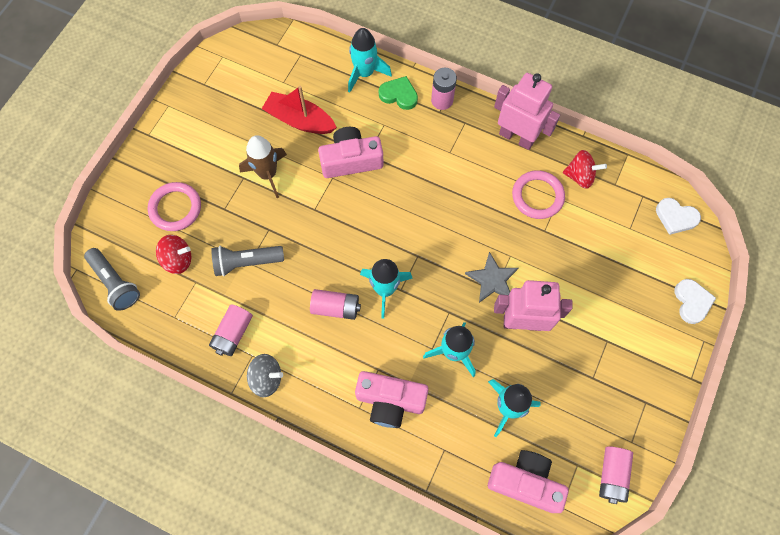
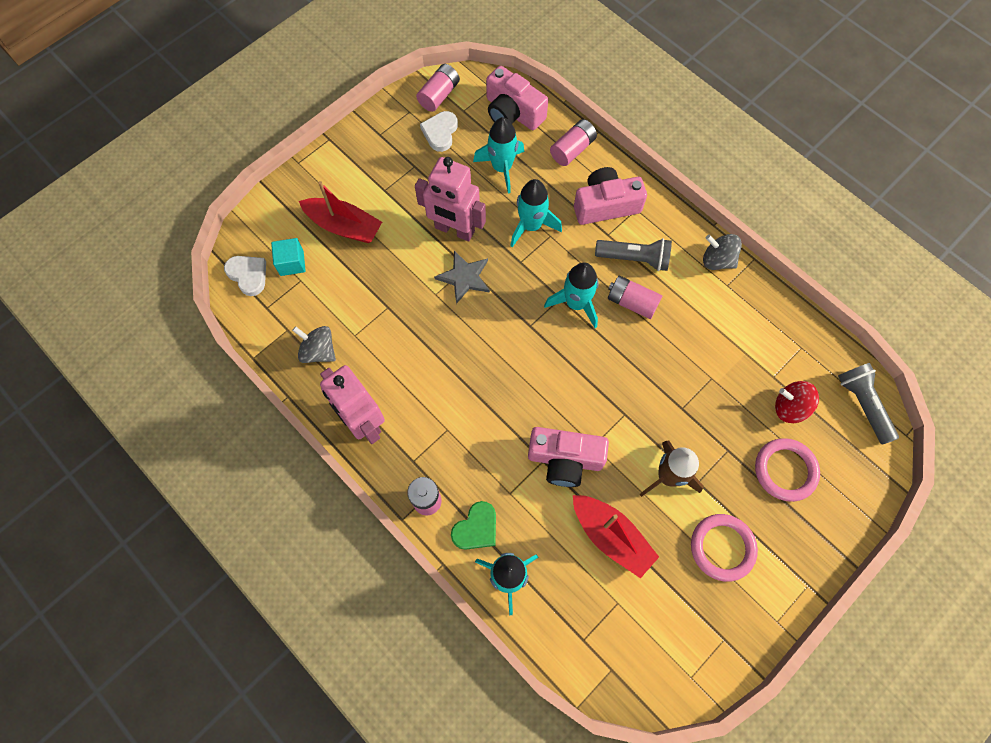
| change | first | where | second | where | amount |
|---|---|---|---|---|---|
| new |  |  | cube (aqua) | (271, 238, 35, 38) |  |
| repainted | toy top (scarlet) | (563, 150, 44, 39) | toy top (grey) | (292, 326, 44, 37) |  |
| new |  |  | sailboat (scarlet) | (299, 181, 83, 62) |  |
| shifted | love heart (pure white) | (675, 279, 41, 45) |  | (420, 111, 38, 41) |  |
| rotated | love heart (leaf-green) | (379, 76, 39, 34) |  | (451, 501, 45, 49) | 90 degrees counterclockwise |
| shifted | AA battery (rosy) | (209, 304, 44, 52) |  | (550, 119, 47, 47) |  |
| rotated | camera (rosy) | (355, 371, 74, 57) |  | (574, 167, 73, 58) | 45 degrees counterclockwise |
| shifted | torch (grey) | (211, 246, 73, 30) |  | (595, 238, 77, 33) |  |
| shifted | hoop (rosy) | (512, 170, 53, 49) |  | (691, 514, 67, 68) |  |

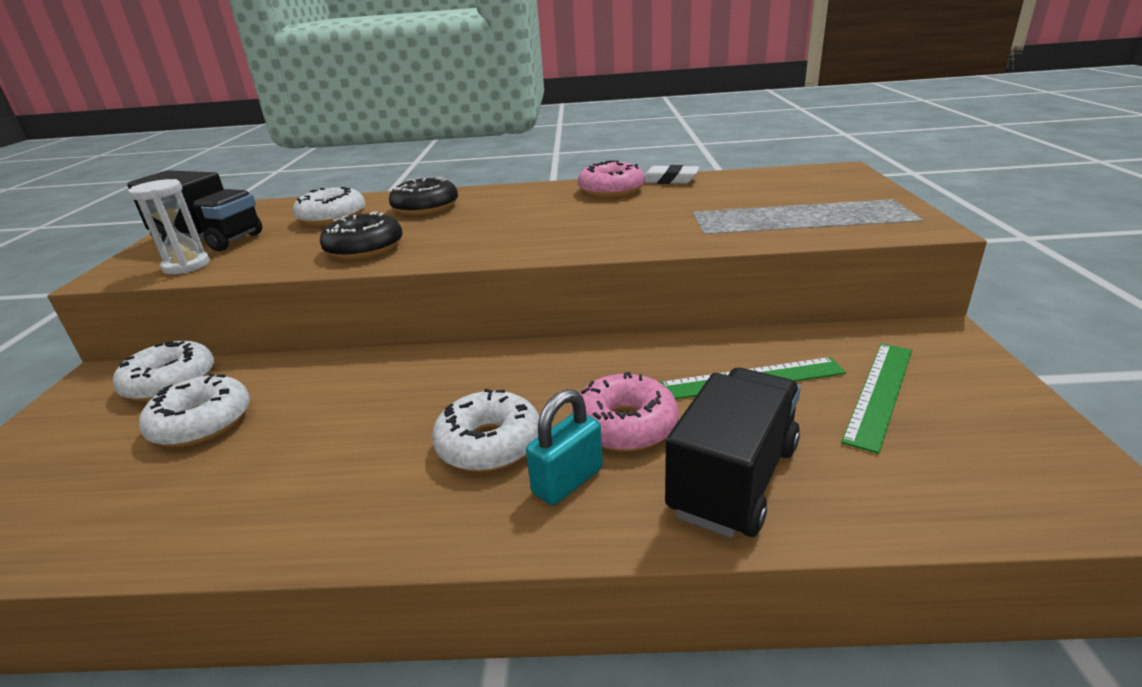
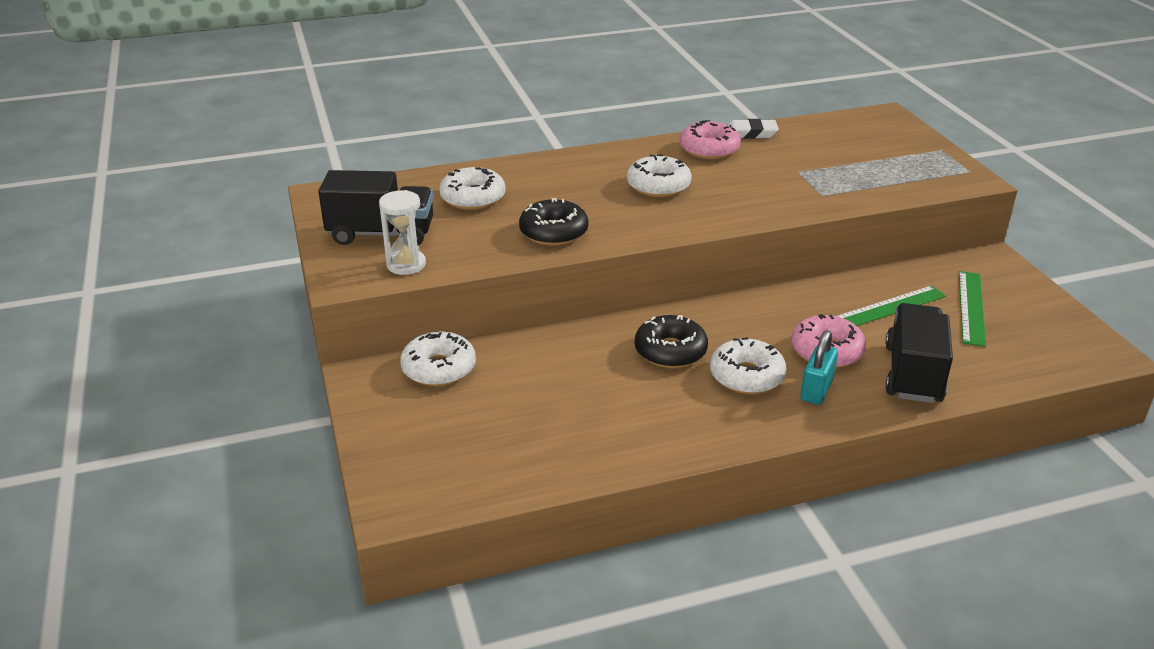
| change | first | where | second | where | amount |
|---|---|---|---|---|---|
| shifted | glazed donut (pure white) | (139, 373, 111, 74) |  | (627, 154, 65, 43) |  |
| shifted | glazed donut (black) | (389, 177, 69, 38) |  | (635, 315, 73, 53) |  |

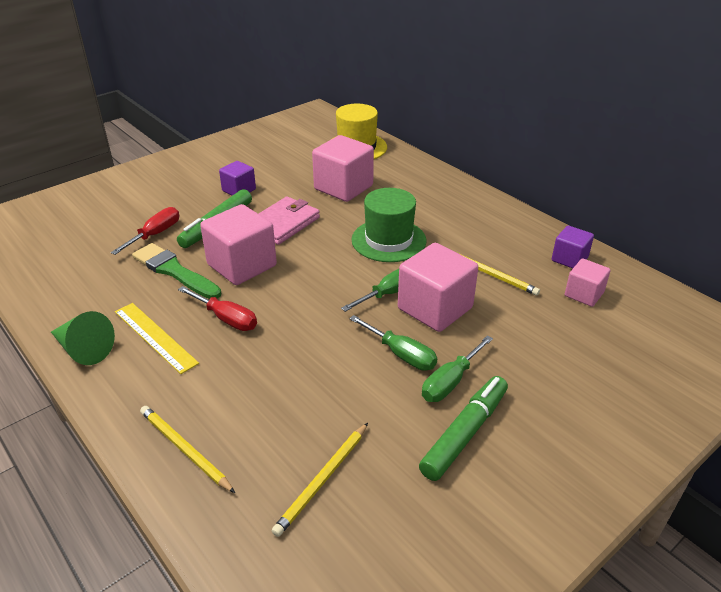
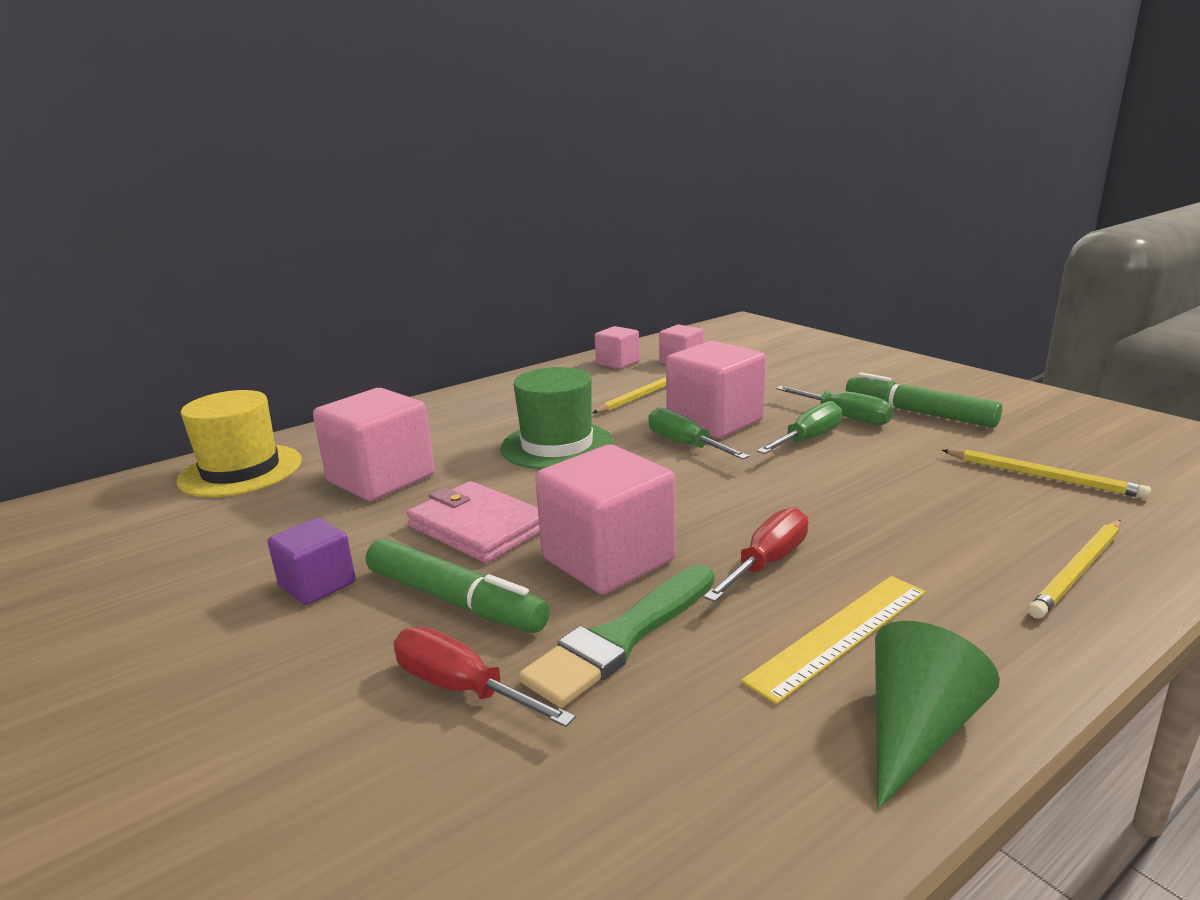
| change | first | where | second | where | amount |
|---|---|---|---|---|---|
| repainted | cube (violet) | (552, 225, 42, 43) | cube (rosy) | (595, 326, 45, 43) |  |

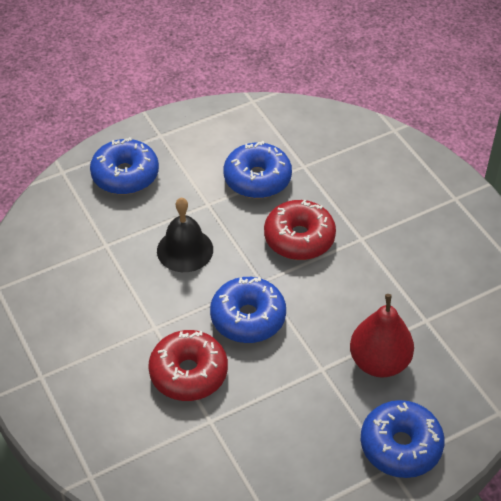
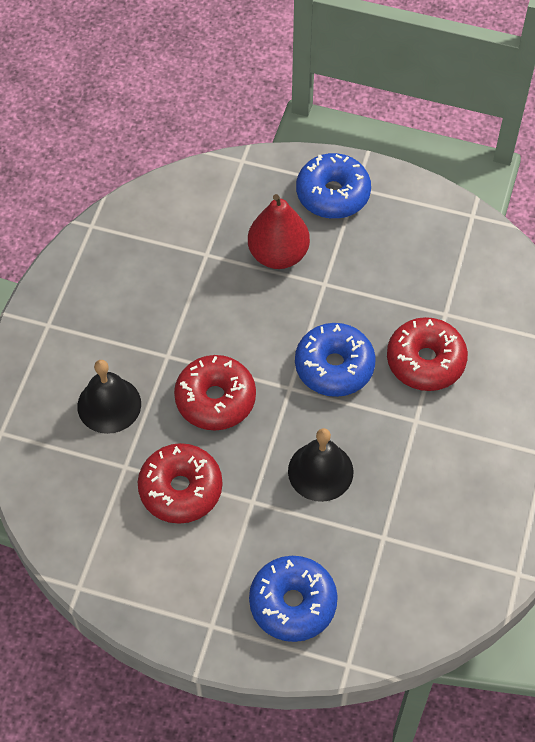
| change | first | where | second | where | amount |
|---|---|---|---|---|---|
| new |  |  | school bell (black) | (77, 360, 64, 74) |  |
| repainted | glazed donut (cobalt) | (223, 141, 69, 57) | glazed donut (scarlet) | (138, 443, 84, 81) |  |

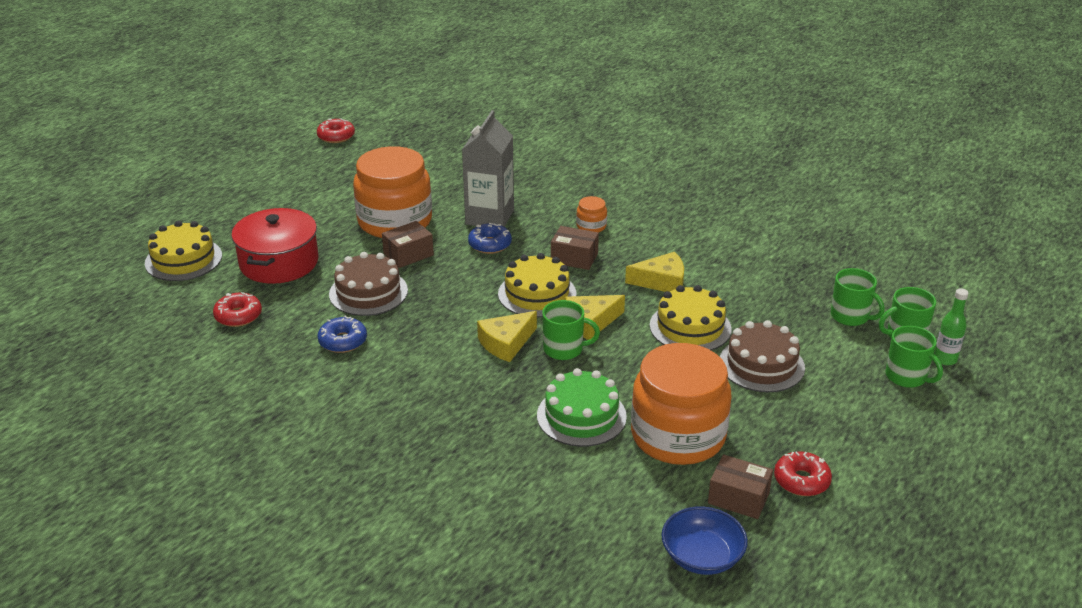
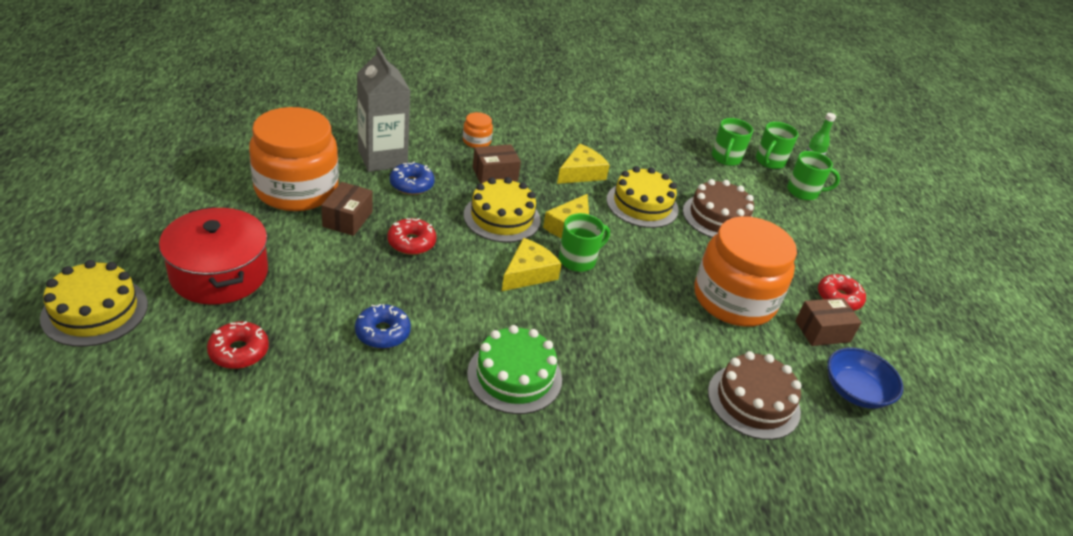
| change | first | where | second | where | amount |
|---|---|---|---|---|---|
| shifted | glazed donut (scarlet) | (317, 118, 38, 25) |  | (387, 218, 49, 37) |  |
| shifted | layer cake (leaf-green) | (537, 368, 90, 79) |  | (467, 325, 95, 89) |  |
| rotated | cheese (bright yellow) | (477, 311, 60, 51) |  | (502, 238, 60, 53) | 150 degrees counterclockwise |
| shifted | layer cake (dark brown) | (329, 252, 79, 64) |  | (708, 351, 93, 89) |  |
| rotated | coffee mug (leaf-green) | (831, 268, 54, 58) |  | (712, 118, 41, 48) | 105 degrees clockwise |

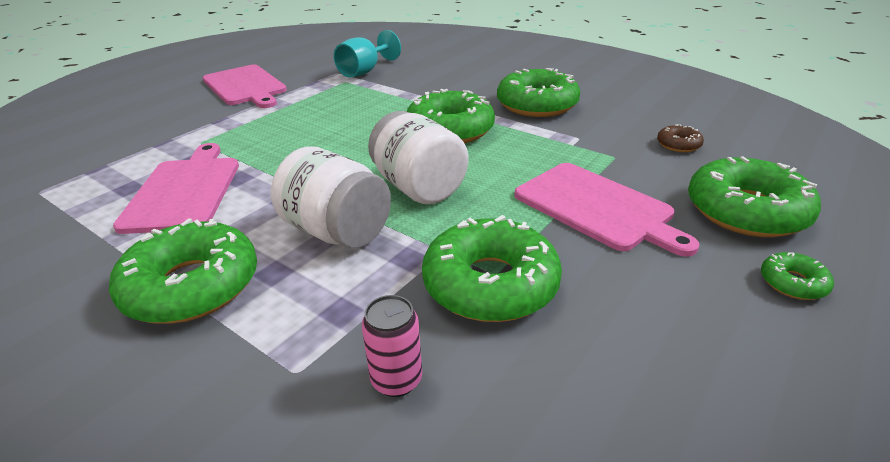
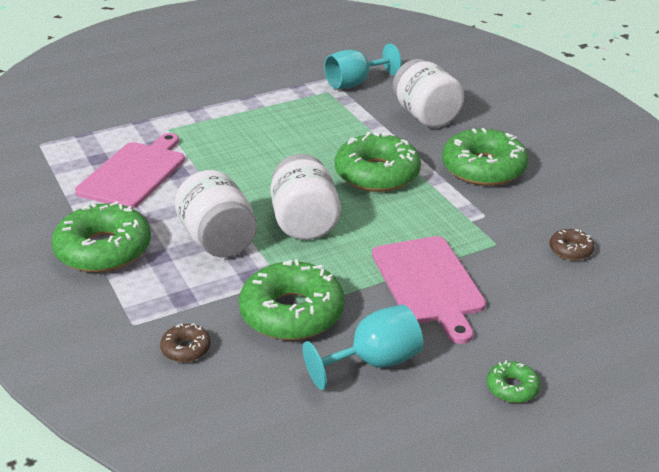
| change | first | where | second | where | amount |
|---|---|---|---|---|---|
| swapped | can (rosy) | (362, 295, 60, 102) | glazed donut (dark brown) | (160, 323, 51, 39) |  |
| new |  |  | wine glass (aqua) | (302, 305, 121, 85) |  |
| new |  |  | jam jar (pure white) | (393, 59, 71, 69) |  |
| gone | chopping board (rosy) | (202, 65, 85, 43) |  |  |  |
| gone | glazed donut (leaf-green) | (688, 156, 133, 81) |  |  |  |

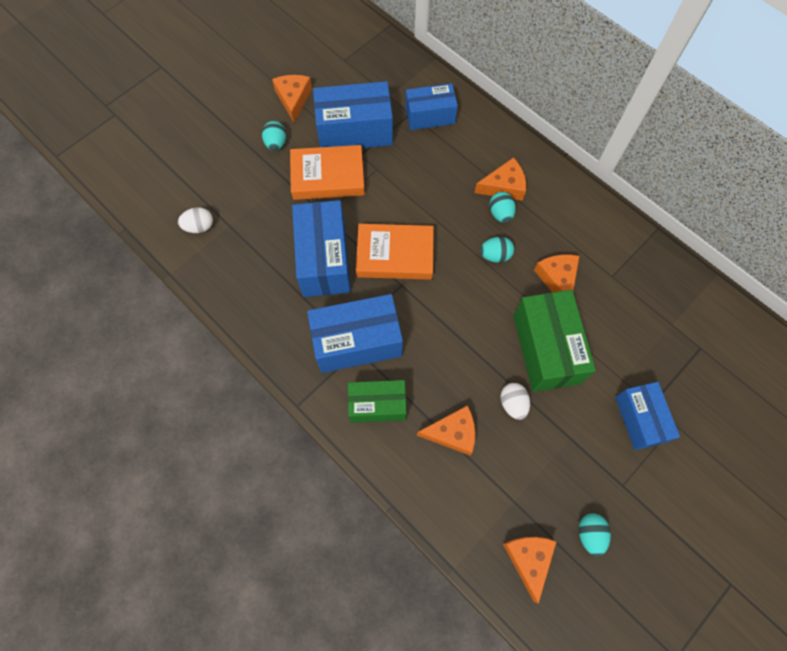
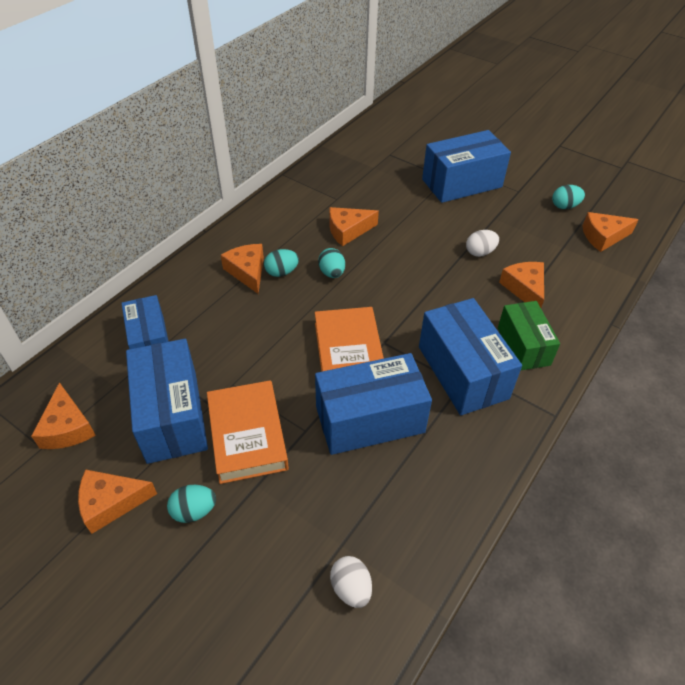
| change | first | where | second | where | amount |
|---|---|---|---|---|---|
| new |  |  | cheese (orange) | (31, 382, 65, 67) |  |
| scaled | parcel (cobalt) | (615, 382, 65, 68) |  | (422, 130, 89, 73) | x1.54 |
| gone | parcel (leaf-green) | (513, 290, 83, 102) |  |  |  |

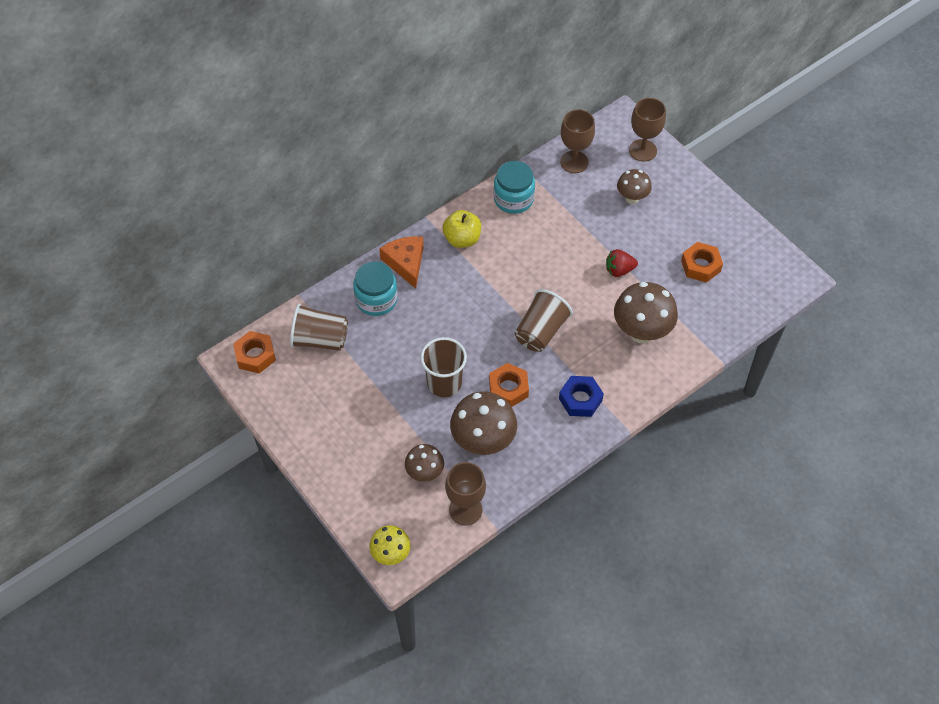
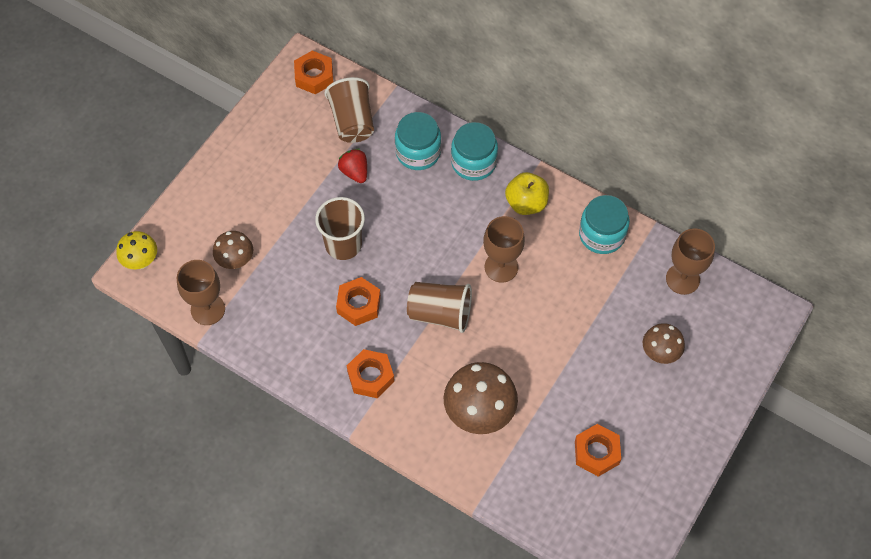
| change | first | where | second | where | amount |
|---|---|---|---|---|---|
| shifted | strawberry (scarlet) | (606, 249, 32, 28) |  | (338, 149, 29, 34) |  |
| repainted | nut (cobalt) | (559, 376, 45, 41) | nut (orange) | (347, 349, 47, 49) |  |
| swapped | cheese (orange) | (379, 236, 45, 52) | jam jar (aqua) | (451, 122, 47, 59) |  |
| shifted | wine glass (dark brown) | (629, 98, 37, 64) |  | (483, 216, 42, 67) |  |
| gone | fungus (dark brown) | (450, 392, 67, 63) |  |  |  |

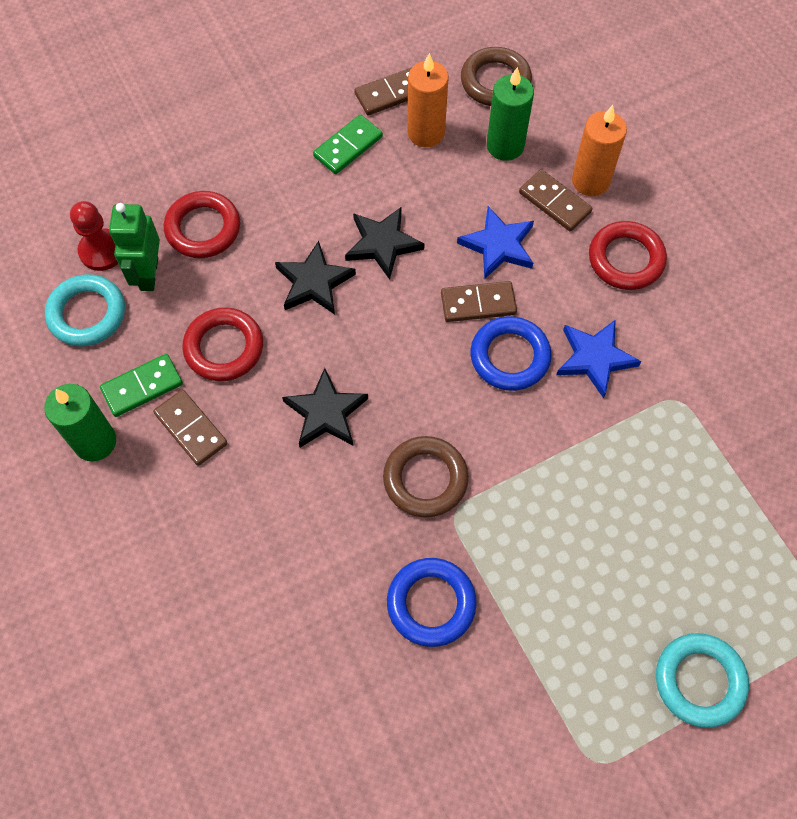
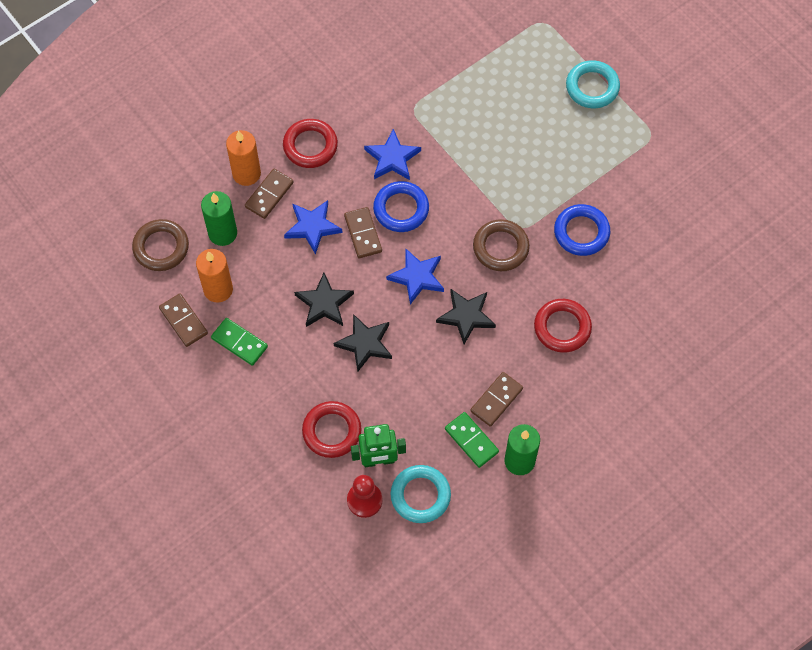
| change | first | where | second | where | amount |
|---|---|---|---|---|---|
| new |  |  | star (cobalt) | (386, 248, 58, 56) |  |
| shifted | hoop (scarlet) | (182, 307, 81, 74) |  | (534, 299, 58, 54) |  |

